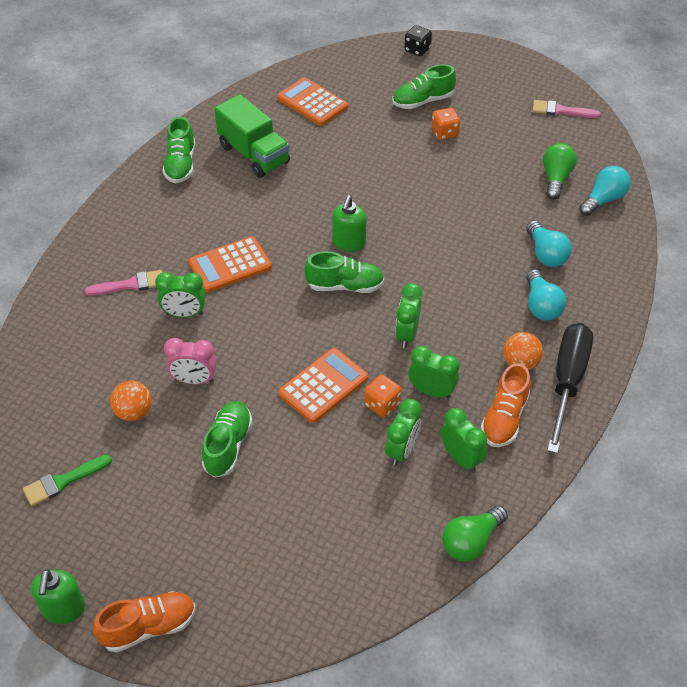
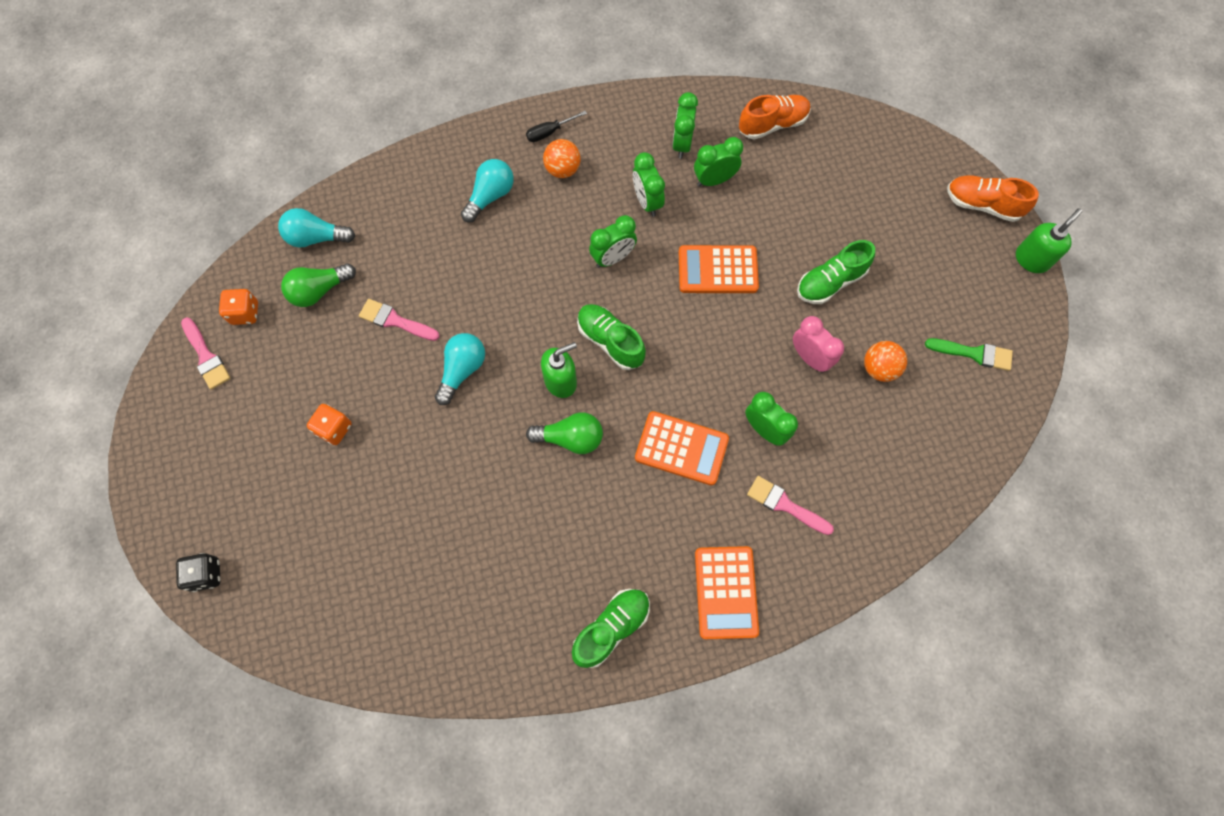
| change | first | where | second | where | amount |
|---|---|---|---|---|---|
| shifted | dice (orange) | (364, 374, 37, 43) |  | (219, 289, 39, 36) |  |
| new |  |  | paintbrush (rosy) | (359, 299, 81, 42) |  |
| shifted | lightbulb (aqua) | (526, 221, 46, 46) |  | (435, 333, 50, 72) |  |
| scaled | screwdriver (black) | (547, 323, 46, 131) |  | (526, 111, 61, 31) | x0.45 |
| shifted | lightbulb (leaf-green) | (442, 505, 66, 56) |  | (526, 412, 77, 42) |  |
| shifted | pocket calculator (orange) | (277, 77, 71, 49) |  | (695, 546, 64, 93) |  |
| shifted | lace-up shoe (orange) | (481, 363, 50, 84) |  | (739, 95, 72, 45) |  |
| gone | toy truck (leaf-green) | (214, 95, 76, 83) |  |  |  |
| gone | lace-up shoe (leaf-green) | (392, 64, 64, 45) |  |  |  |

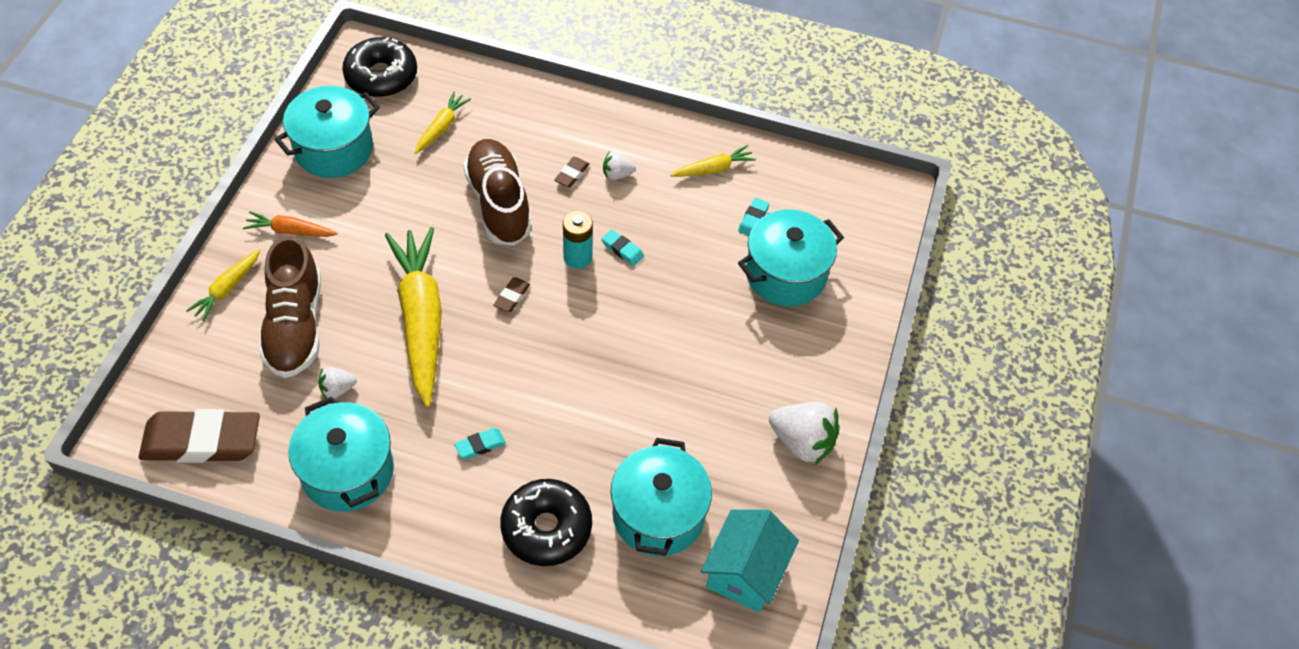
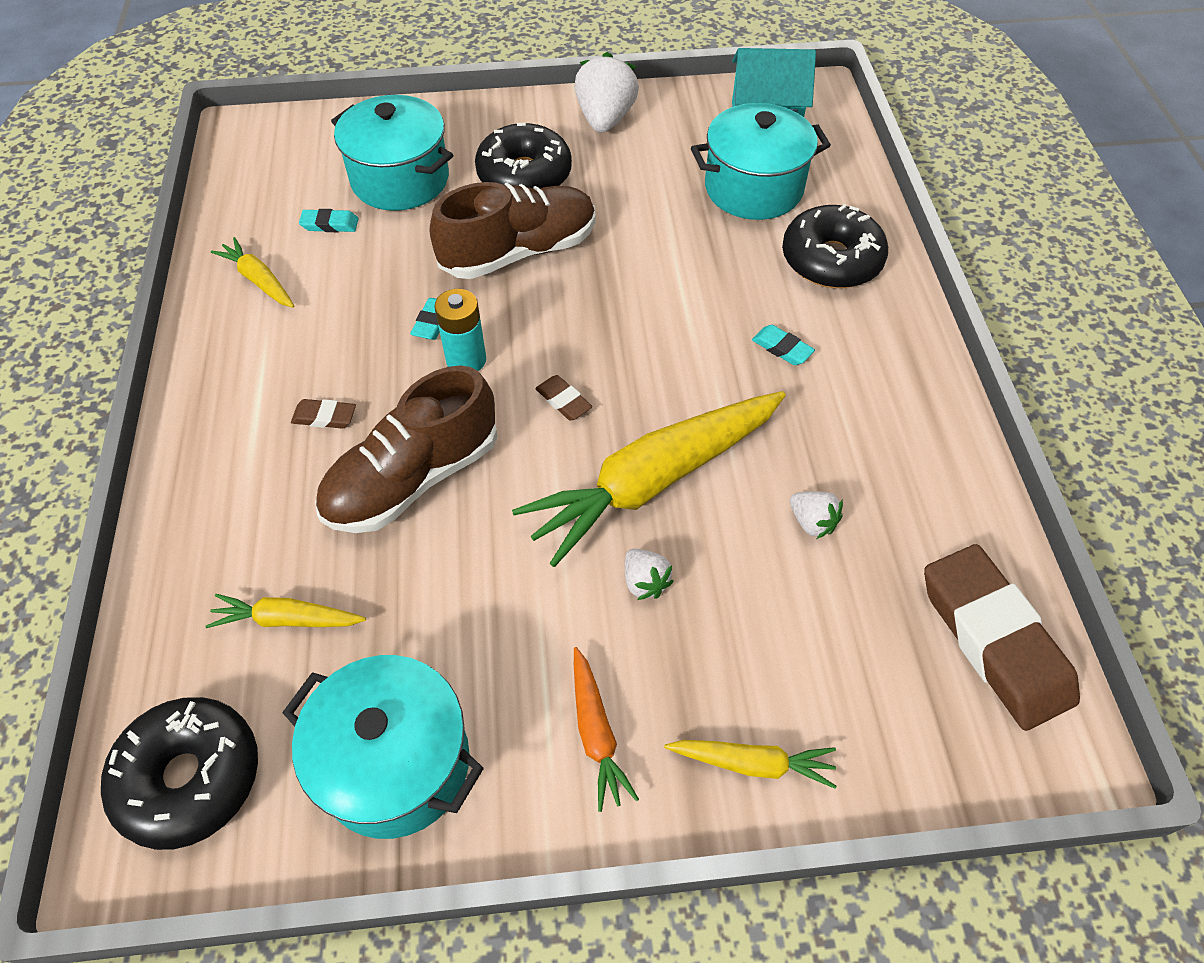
| change | first | where | second | where | amount |
|---|---|---|---|---|---|
| shifted | lace-up shoe (dark brown) | (258, 235, 63, 143) |  | (430, 182, 166, 97) |  |
| new |  |  | glazed donut (black) | (475, 123, 97, 65) |  |
| rotated | pencil eraser (dark brown) | (493, 277, 37, 35) |  | (535, 375, 57, 46) | 45 degrees clockwise |
| shifted | strawberry (pure white) | (603, 152, 33, 28) |  | (625, 549, 49, 51) |  |
| gone | cooking pot (aqua) | (288, 396, 106, 116) |  |  |  |

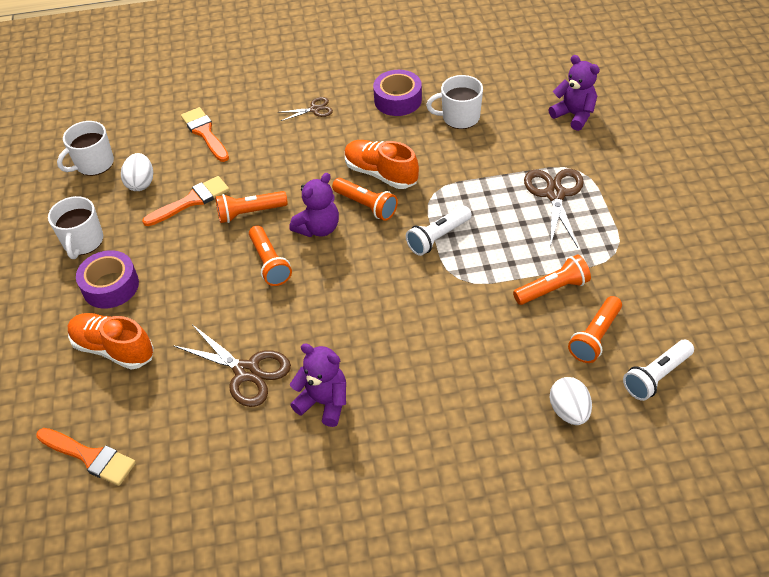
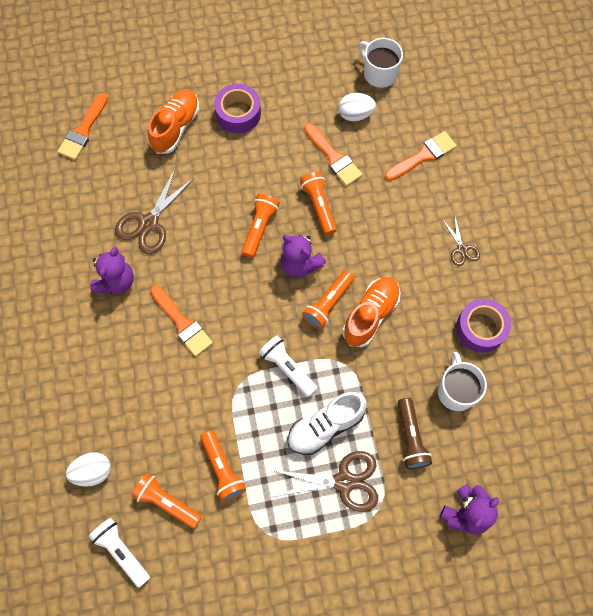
| change | first | where | second | where | amount |
|---|---|---|---|---|---|
| new |  |  | paintbrush (orange) | (151, 285, 62, 72) |  |
| rotated | torch (orange) | (249, 226, 43, 60) |  | (242, 194, 38, 64) | 135 degrees clockwise |
| new |  |  | lace-up shoe (pure white) | (287, 392, 80, 63) |  |
| new |  |  | torch (dark brown) | (398, 398, 34, 71) |  |
| gone | coffee mug (pure white) | (48, 196, 55, 63) |  |  |  |

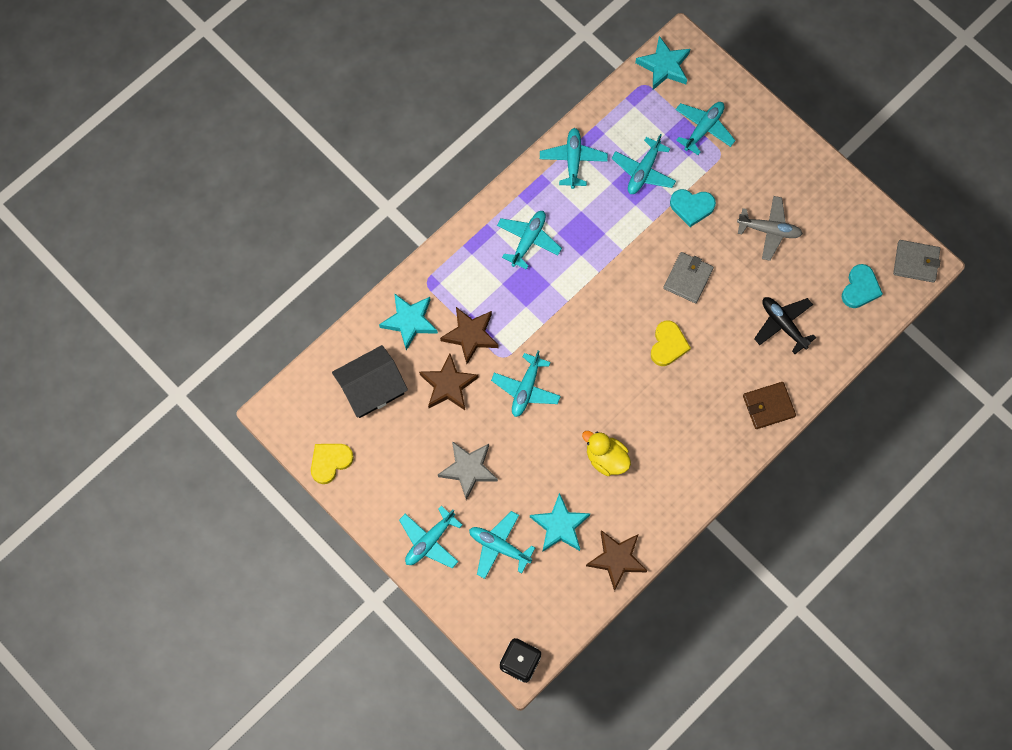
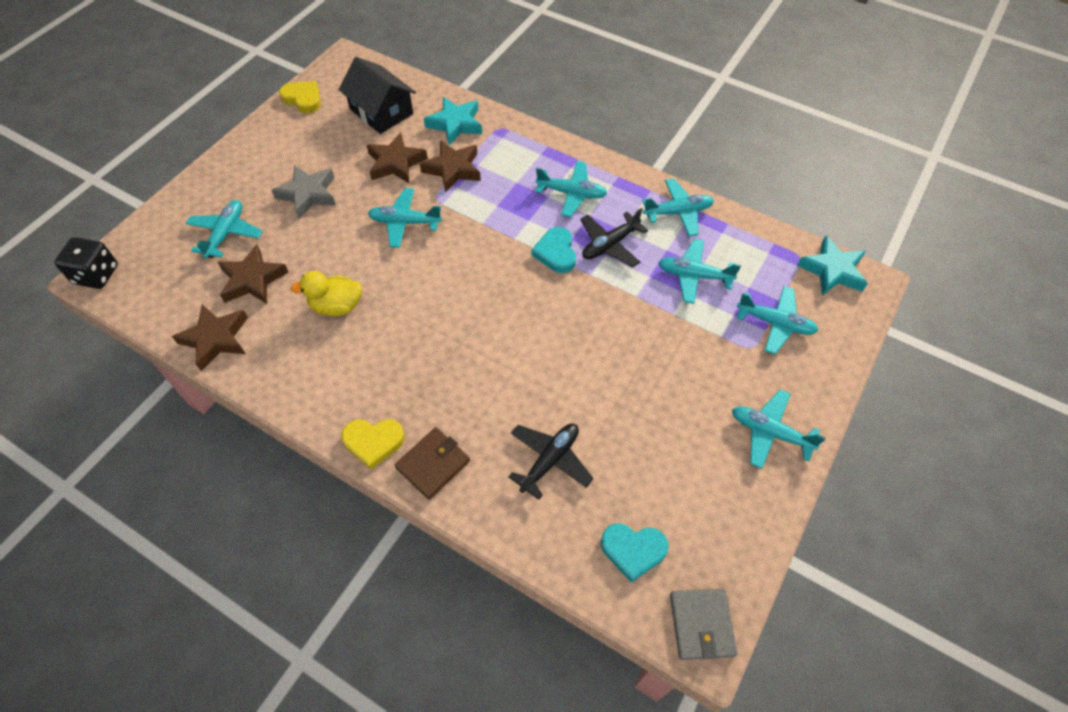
| change | first | where | second | where | amount |
|---|---|---|---|---|---|
| repainted | star (aqua) | (530, 493, 61, 59) | star (dark brown) | (218, 244, 71, 60) |  |
| rotated | duck (bright yellow) | (582, 431, 49, 45) |  | (290, 271, 72, 45) | 120 degrees counterclockwise |
| shifted | love heart (bright yellow) | (651, 320, 40, 46) |  | (341, 419, 64, 51) |  |
| rotated | wallet (dark brown) | (743, 382, 53, 47) |  | (395, 427, 75, 73) | 75 degrees clockwise |
| shifted | love heart (aqua) | (670, 189, 46, 38) |  | (531, 227, 45, 46) |  |
| new |  |  | plane (black) | (580, 208, 68, 59) |  |
| shifted | plane (aqua) | (399, 506, 63, 62) |  | (732, 389, 94, 80) |  |
| gone | wallet (grey) | (663, 252, 51, 51) |  |  |  |
| gone | plane (grey) | (737, 196, 66, 65) |  |  |  |

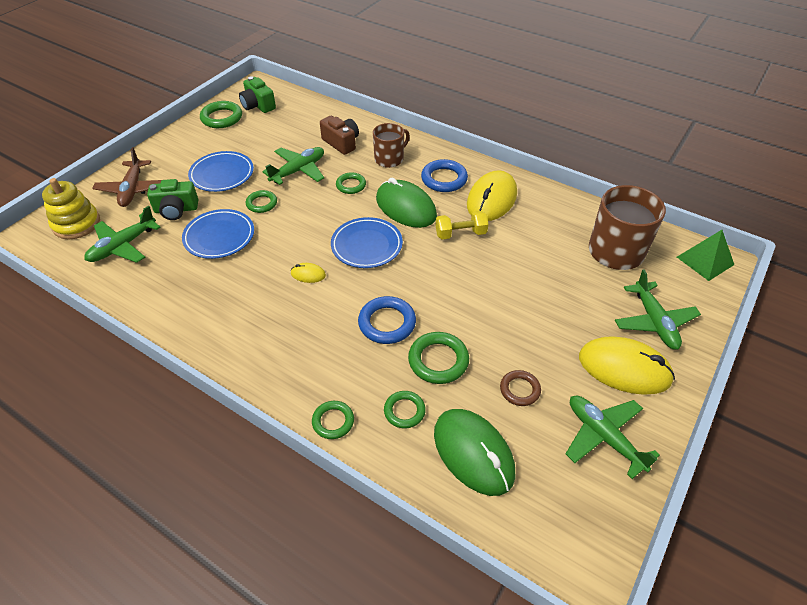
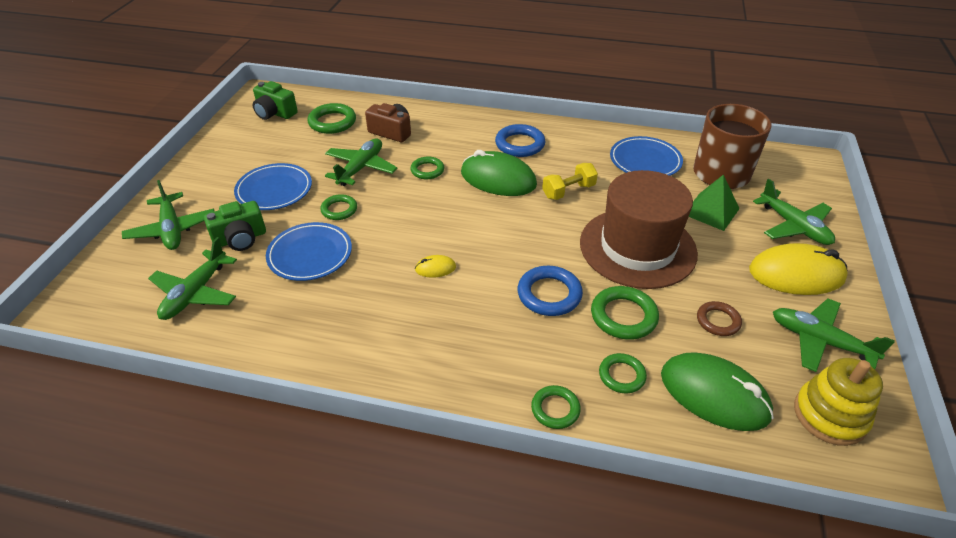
| change | first | where | second | where | amount |
|---|---|---|---|---|---|
| repainted | plane (dark brown) | (92, 147, 70, 60) | plane (leaf-green) | (122, 180, 93, 70) |  |
| shifted | hoop (leaf-green) | (200, 101, 42, 27) |  | (308, 103, 48, 31) |  |
| new |  |  | tall hat (dark brown) | (580, 170, 118, 119) |  |
| shifted | plate (cobalt) | (331, 217, 72, 51) |  | (610, 136, 73, 40) |  |
| shifted | pyramid shape (leaf-green) | (677, 230, 57, 51) |  | (689, 174, 51, 57) |  |
| shifted | stacking toy (bright yellow) | (42, 178, 58, 61) |  | (794, 358, 89, 88) |  |
| gone | coffee mug (dark brown) | (373, 123, 37, 45) |  |  |  |
| gone | PC mouse (bright yellow) | (467, 170, 50, 51) |  |  |  |

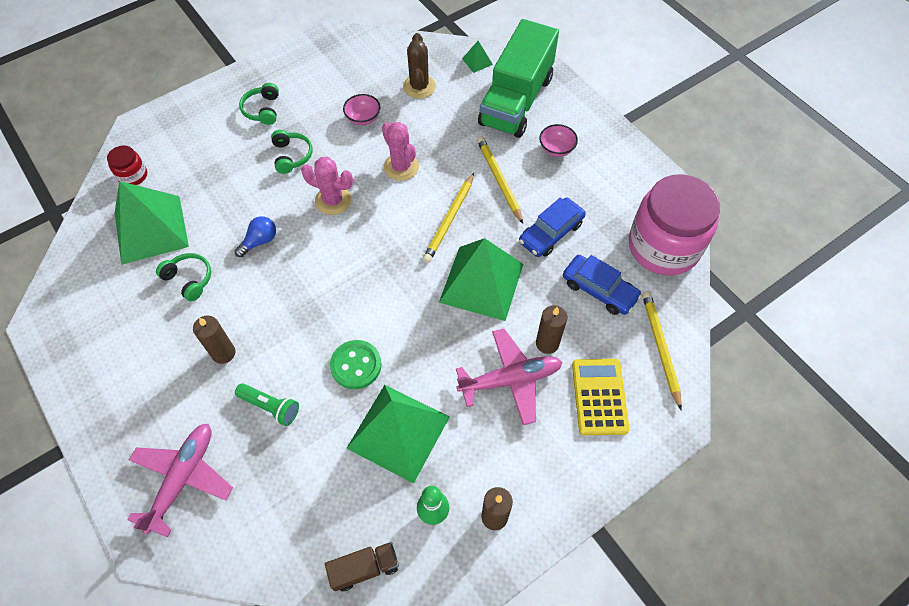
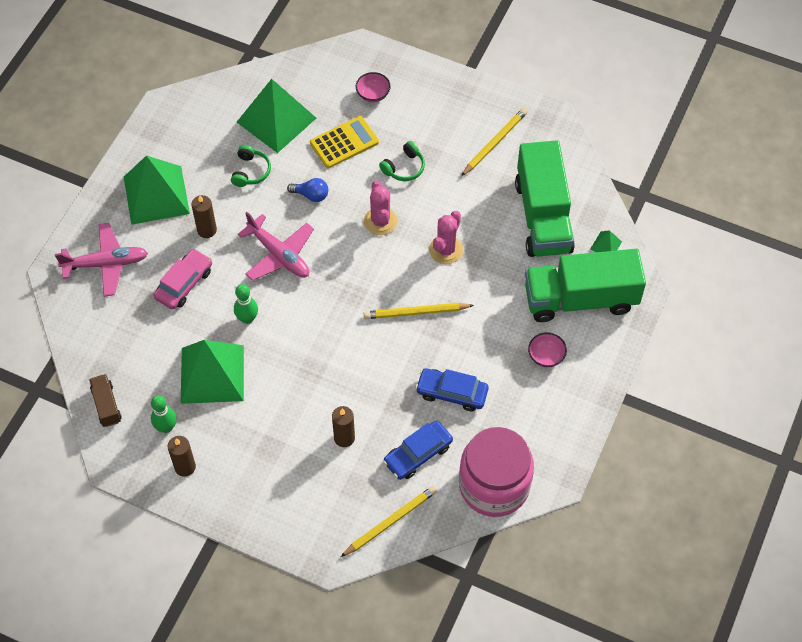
| change | first | where | second | where | amount |
|---|---|---|---|---|---|
| rotated | toy truck (dark brown) | (325, 542, 74, 49) |  | (89, 374, 33, 53) | 150 degrees counterclockwise |
| shifted | pyramid shape (leaf-green) | (439, 238, 84, 83) |  | (124, 156, 66, 69) |  |
| swapped | torch (leaf-green) | (235, 383, 64, 43) | car (rosy) | (154, 249, 58, 61) |  |
| swapped | button (leaf-green) | (330, 340, 52, 49) | skittle (leaf-green) | (234, 284, 24, 40) |  |
| shifted | plane (rosy) | (456, 329, 106, 96) |  | (238, 212, 76, 69) |  |
| shifted | pocket calculator (bright yellow) | (572, 359, 57, 76) |  | (310, 116, 69, 52) |  |
| shifted | bowl (rosy) | (343, 94, 37, 31) |  | (356, 72, 35, 31) |  |
| rotated | car (cobalt) | (563, 255, 79, 60) |  | (383, 420, 70, 60) | 45 degrees clockwise |
| shifted | lead pencil (bright yellow) | (477, 136, 46, 88) |  | (461, 108, 67, 68) |  |
| swapped | prickly plant (dark brown) | (403, 33, 33, 66) | toy truck (leaf-green) | (515, 140, 60, 117) |  |
| gone | jam jar (scarlet) | (107, 146, 40, 39) |  |  |  |
| gone | headset (leaf-green) | (239, 83, 40, 42) |  |  |  |

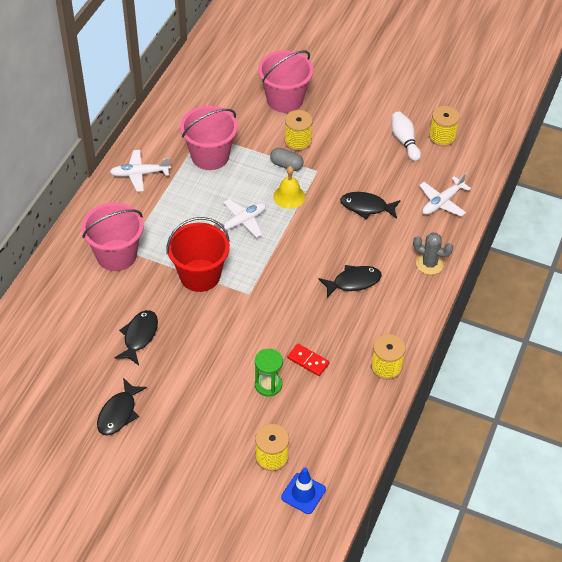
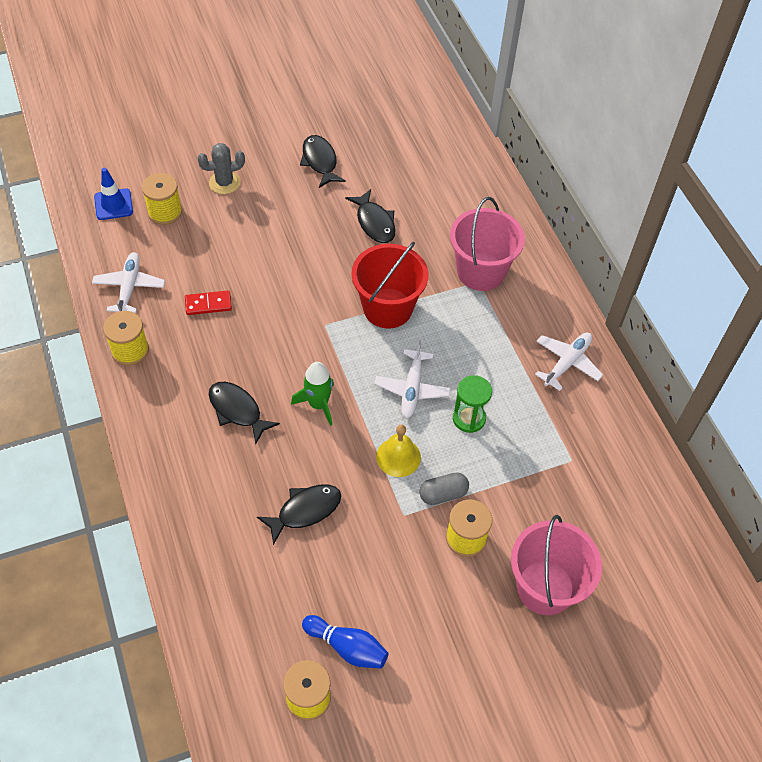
| change | first | where | second | where | amount |
|---|---|---|---|---|---|
| shifted | plane (pure white) | (419, 173, 52, 44) |  | (92, 252, 73, 61) |  |
| shifted | prickly plant (grey) | (413, 233, 40, 42) |  | (198, 143, 47, 51) |  |
| rotated | toy fish (black) | (319, 265, 63, 33) |  | (209, 382, 71, 62) | 105 degrees clockwise |
| new |  |  | spaceship (leaf-green) | (291, 362, 43, 64) |  |
| repainted | skittle (pure white) | (392, 112, 29, 49) | skittle (cobalt) | (302, 615, 86, 54) |  |
| shifted | sandglass (leaf-green) | (255, 349, 28, 47) |  | (453, 375, 39, 58) |  |
| gone | pail (rosy) | (180, 106, 58, 64) |  |  |  |

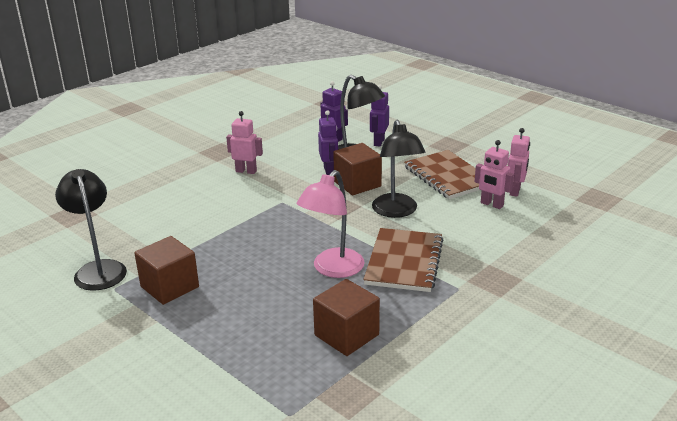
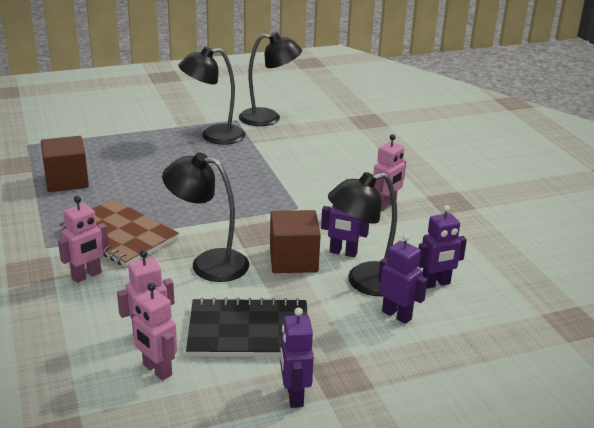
| change | first | where | second | where | amount |
|---|---|---|---|---|---|
| new |  |  | toy robot (rosy) | (58, 196, 51, 87) |  |
| swapped | cube (dark brown) | (134, 236, 65, 69) | lamp (black) | (178, 47, 68, 98) |  |
| repainted | exercise book (dark brown) | (404, 150, 76, 49) | exercise book (black) | (186, 297, 121, 60) |  |
| new |  |  | toy robot (violet) | (280, 307, 34, 101) |  |
| gone | lamp (rosy) | (297, 170, 68, 108) |  |  |  |

